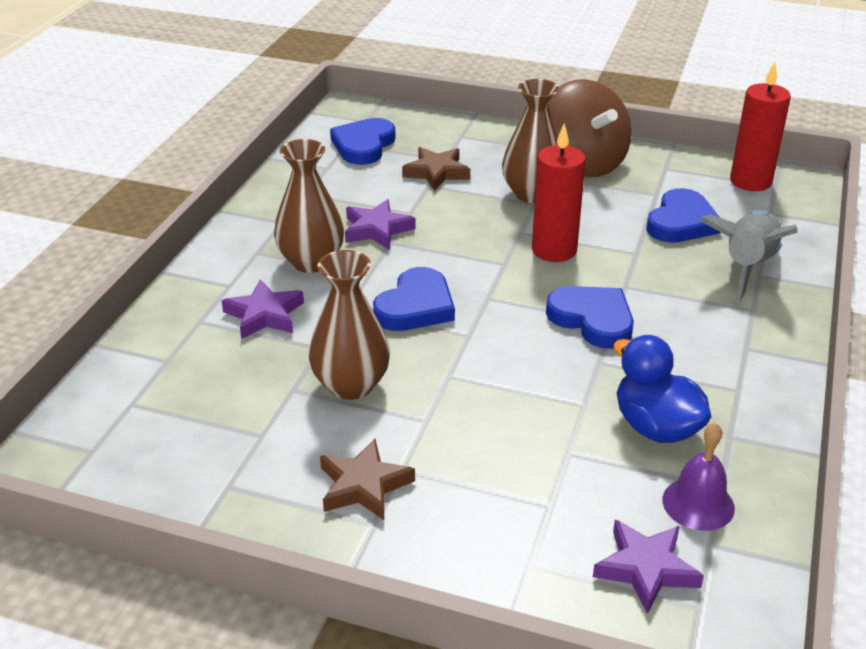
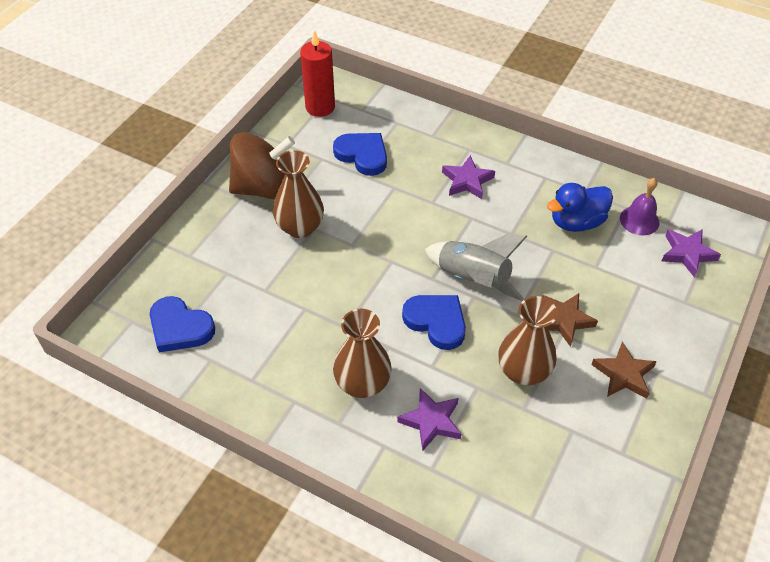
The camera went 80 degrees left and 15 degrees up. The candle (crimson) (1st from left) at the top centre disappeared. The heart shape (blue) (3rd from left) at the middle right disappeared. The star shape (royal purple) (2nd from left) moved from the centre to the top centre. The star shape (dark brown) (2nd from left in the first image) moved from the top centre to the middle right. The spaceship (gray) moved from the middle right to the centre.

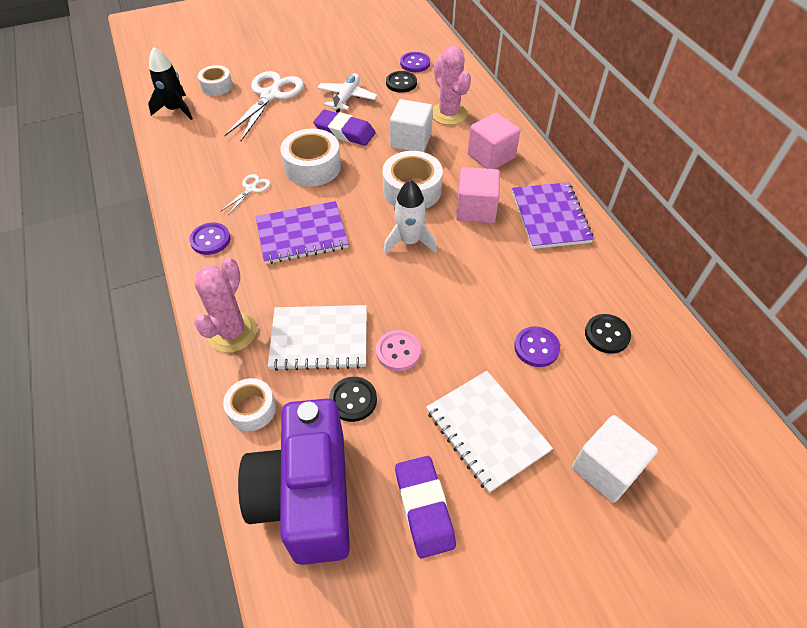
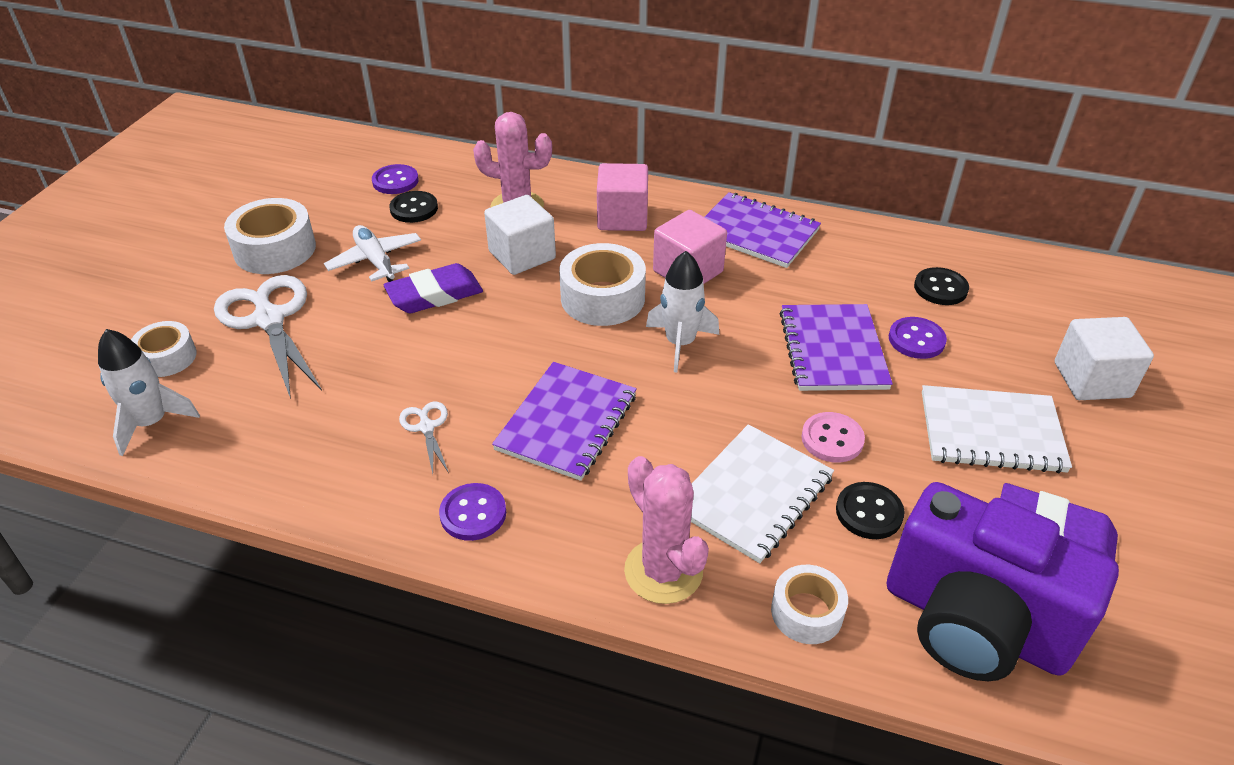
The camera went 50 degrees left and 10 degrees down. The exercise book (royal purple) (3rd from left) at the middle right appeared. The sticky tape (snow-white) (3rd from left in the first image) moved from the top centre to the top left. The spaceship (ebony) at the top left became the spaceship (snow-white) (1st from left) at the middle left.

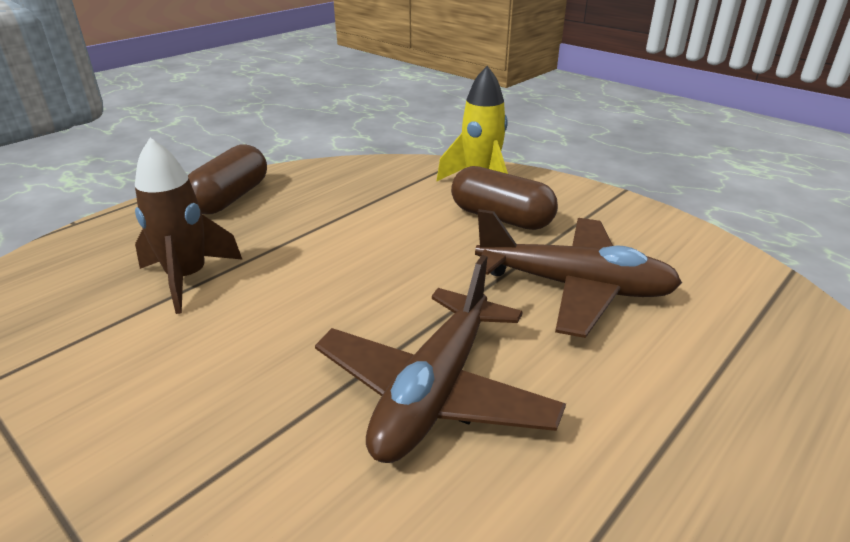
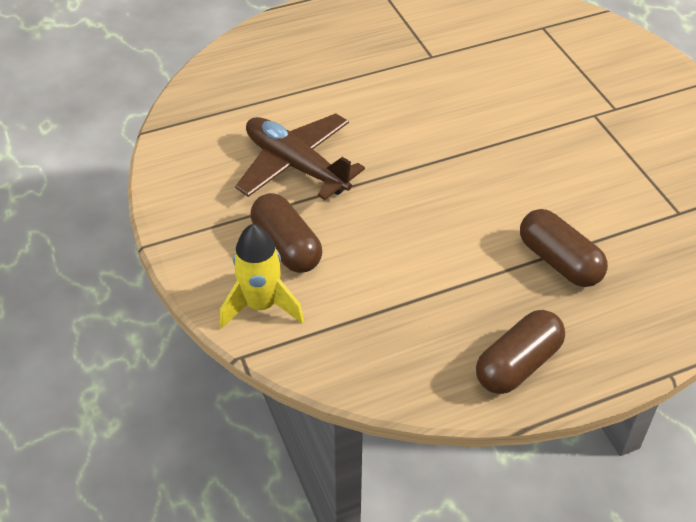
The camera went 155 degrees left and 15 degrees up. The aeroplane (dark brown) (1st from left) at the centre disappeared. The spaceship (dark brown) at the middle left was replaced by the pill (dark brown) (3rd from left) at the middle right.

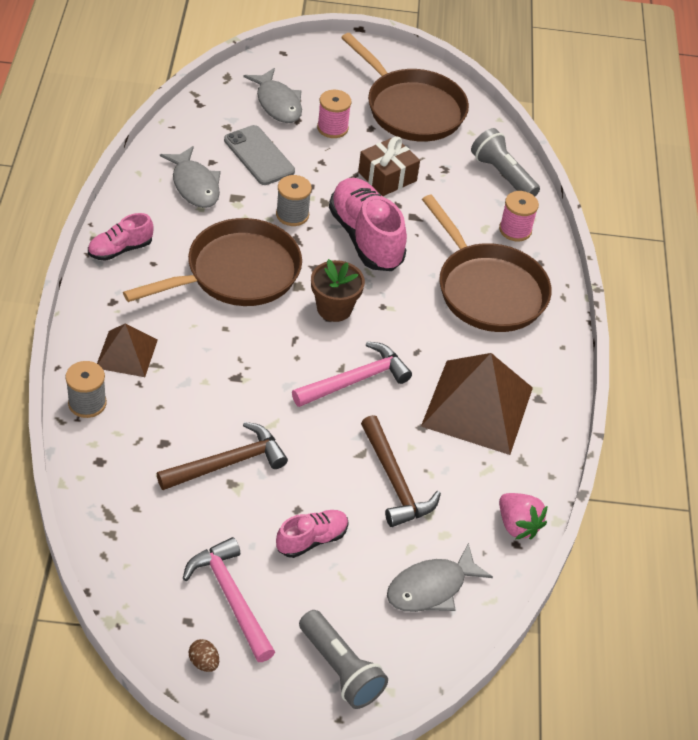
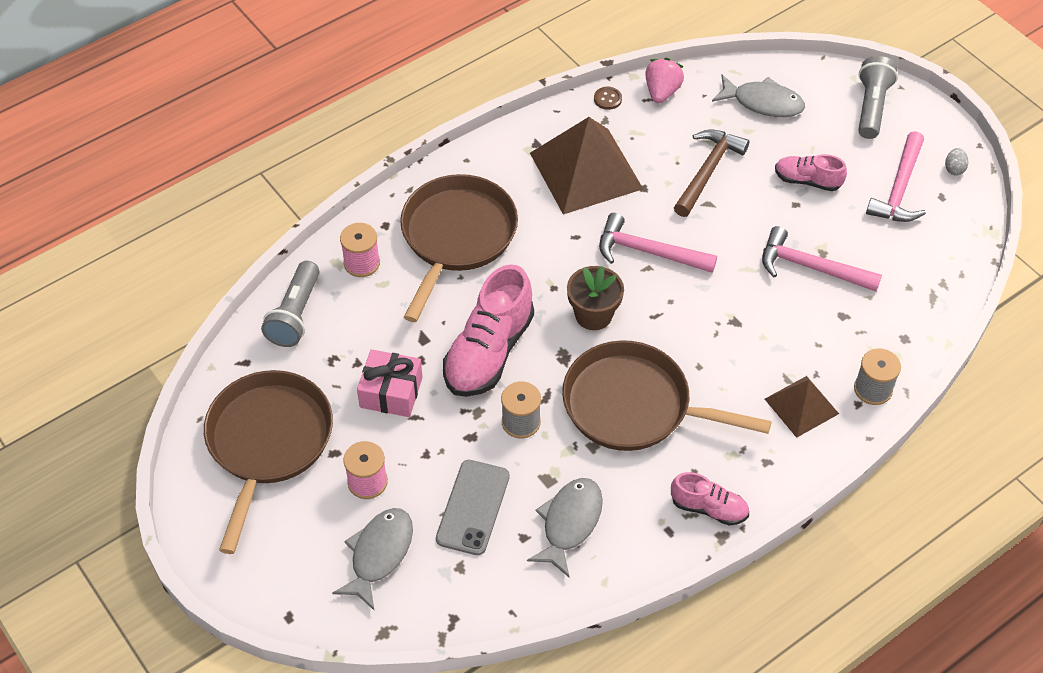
The camera went 125 degrees left and 5 degrees up. The sewing button (dark brown) at the top centre appeared. The claw hammer (dark brown) (1st from left) at the middle left became the claw hammer (rose-pink) (2nd from left) at the middle right. The egg (dark brown) at the bottom left became the egg (gray) at the top right. The gift (dark brown) at the top centre became the gift (rose-pink) at the centre.

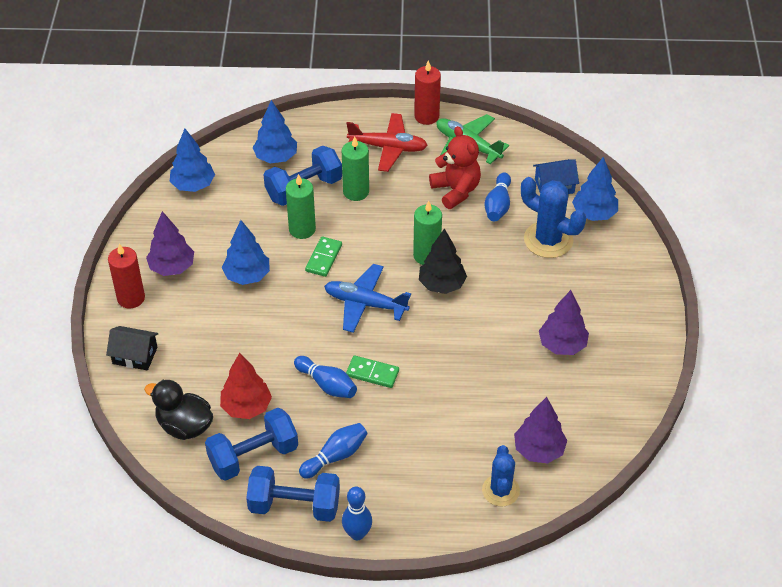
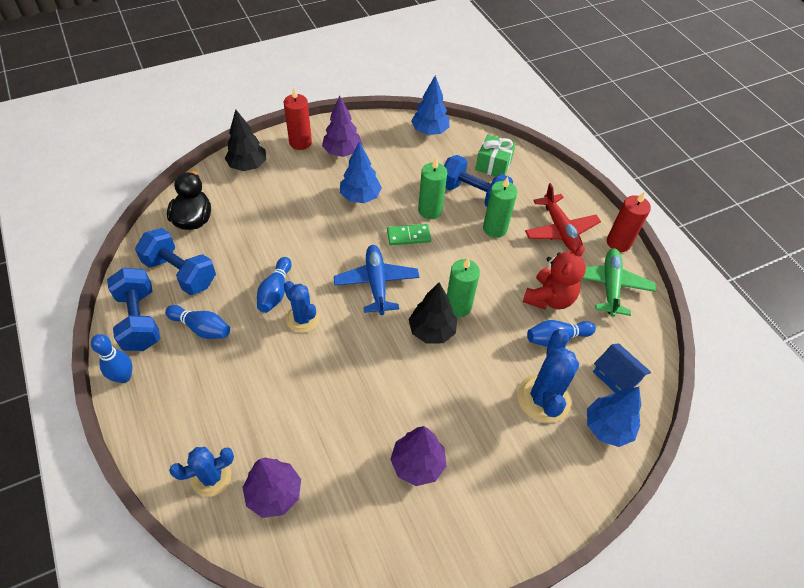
The camera went 60 degrees right and 5 degrees up. The fir tree (crimson) at the middle left disappeared. The cottage (ebony) at the middle left was replaced by the fir tree (ebony) (1st from left) at the top left. The fir tree (blue) (3rd from left) at the top centre was replaced by the gift (emerald) at the top centre. The domino tile (emerald) (2nd from left) at the centre was replaced by the prickly plant (blue) (2nd from left) at the centre.

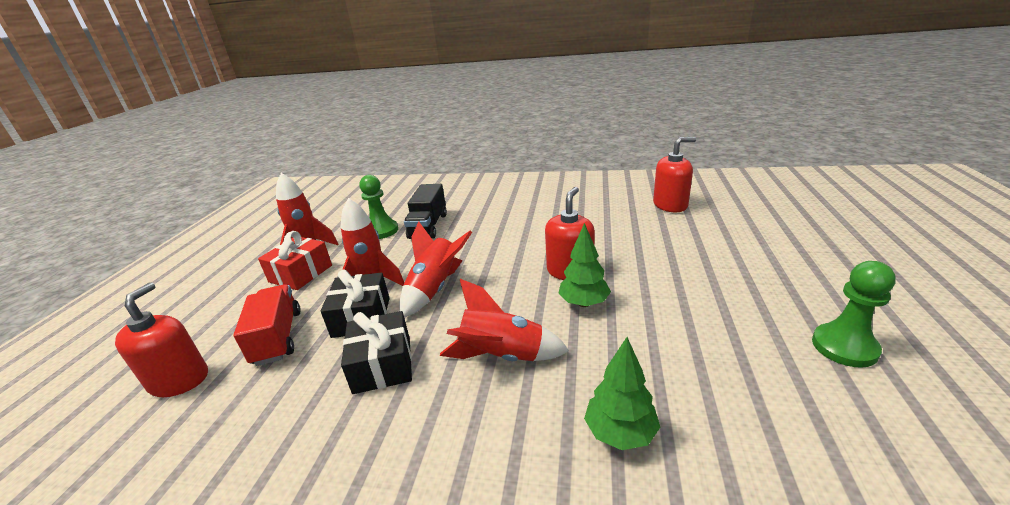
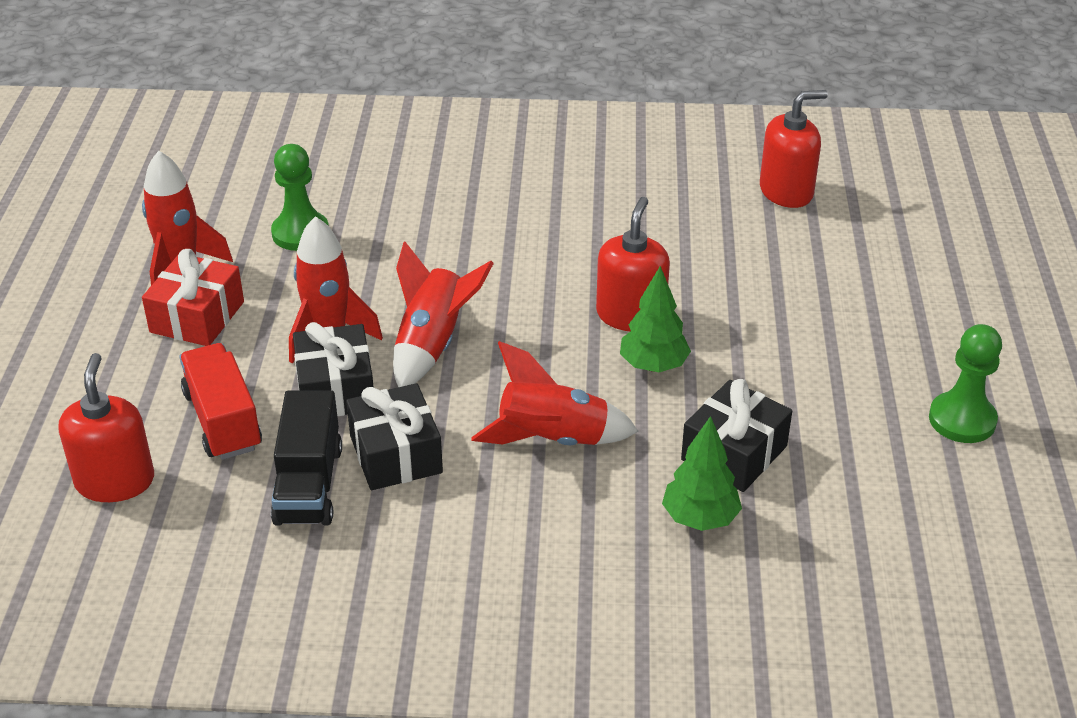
The camera went 10 degrees left and 10 degrees up. The gift (ebony) (3rd from left) at the middle right appeared. The truck (ebony) moved from the centre to the middle left.

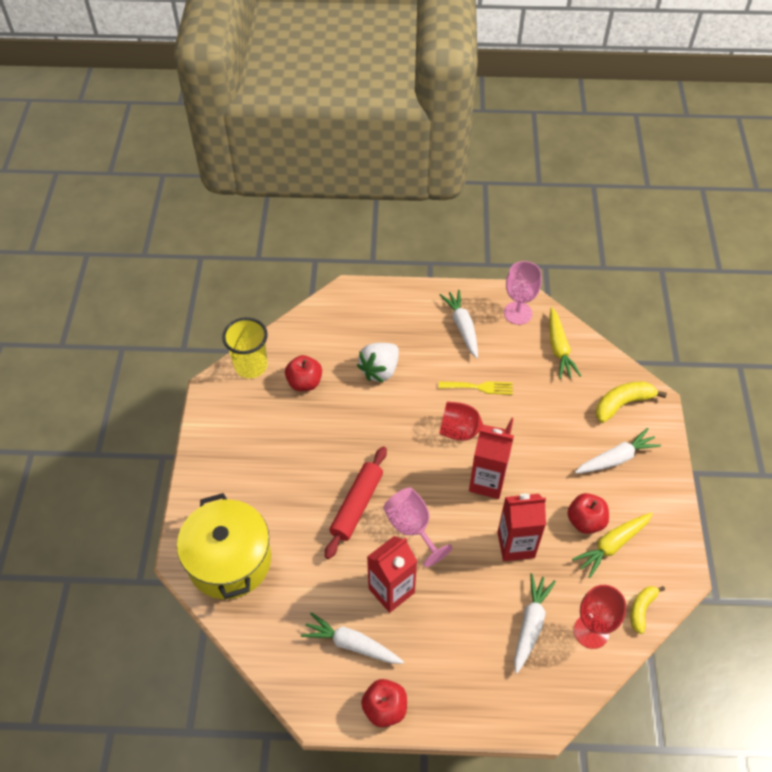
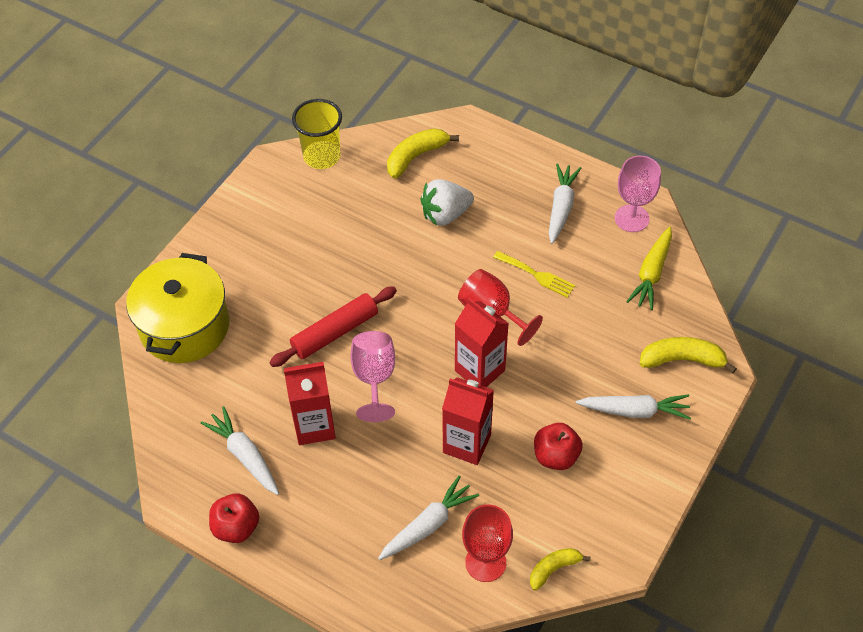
The camera went 30 degrees right and 0 degrees up. The apple fruit (crimson) (1st from left) at the centre disappeared. The toy carrot (yellow) (2nd from left) at the bottom right disappeared. The toy banana (yellow) (1st from left) at the top centre appeared.

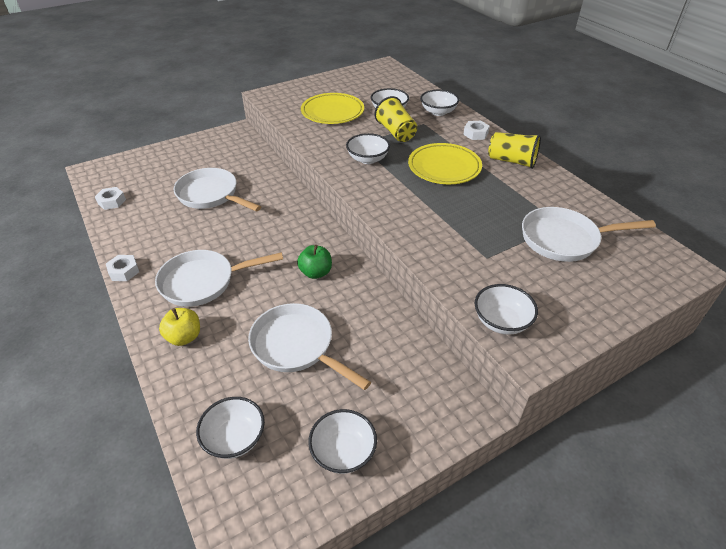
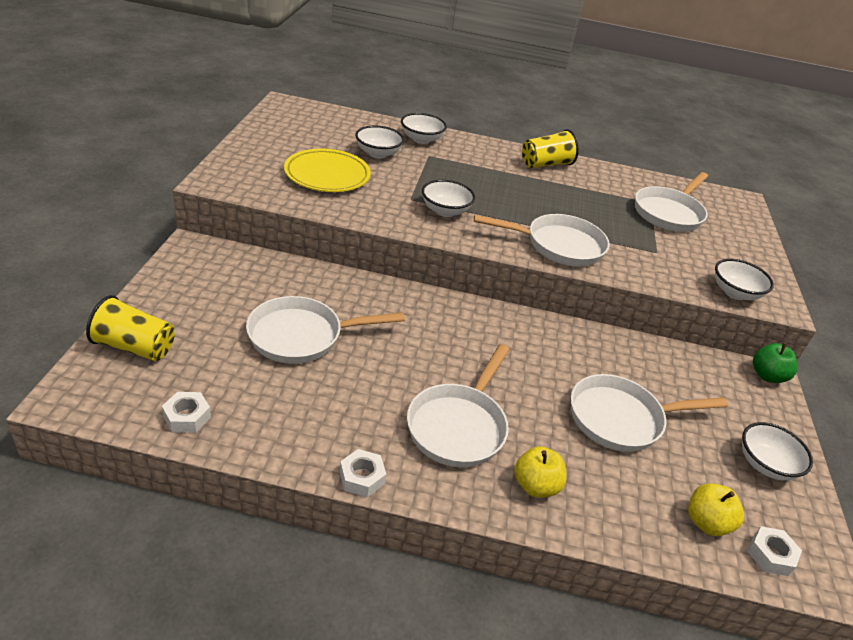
The camera went 55 degrees left and 5 degrees down. The dinner plate (yellow) (2nd from left) at the top centre disappeared. The pan (snow-white) (3rd from left) at the centre appeared. The apple fruit (emerald) moved from the centre to the middle right. The cup (yellow) (1st from left) moved from the top centre to the middle left. The hex nut (snow-white) (3rd from left) moved from the top centre to the bottom right. The serving bowl (snow-white) (1st from left) at the bottom left was replaced by the apple fruit (yellow) (2nd from left) at the bottom right.

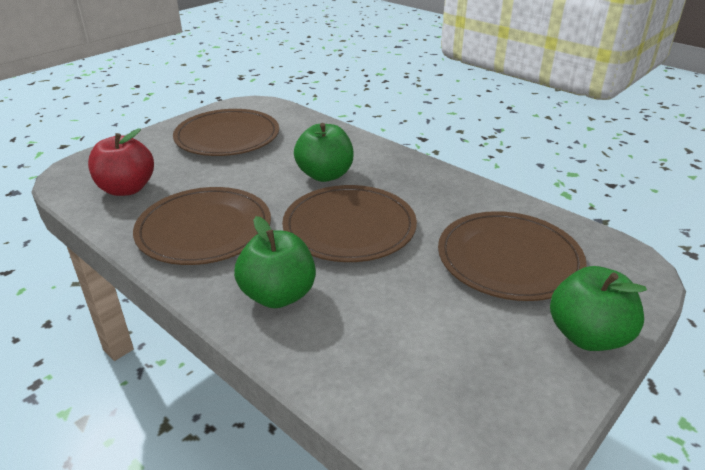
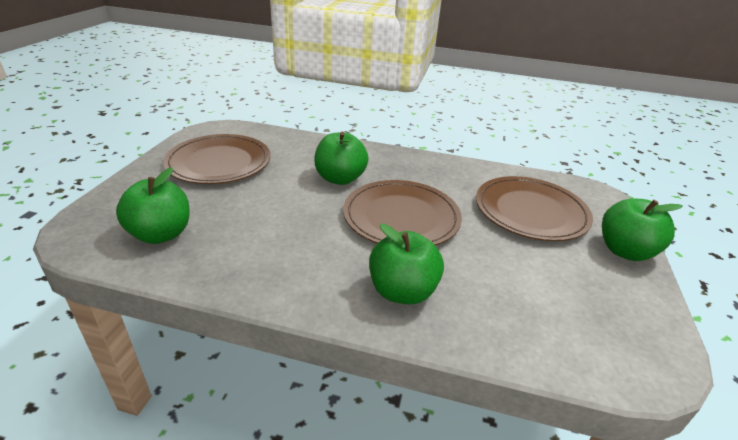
The camera went 30 degrees left and 0 degrees up. The dinner plate (dark brown) (1st from left) at the middle left disappeared. The apple fruit (crimson) at the middle left became the apple fruit (emerald) (1st from left) at the middle left.

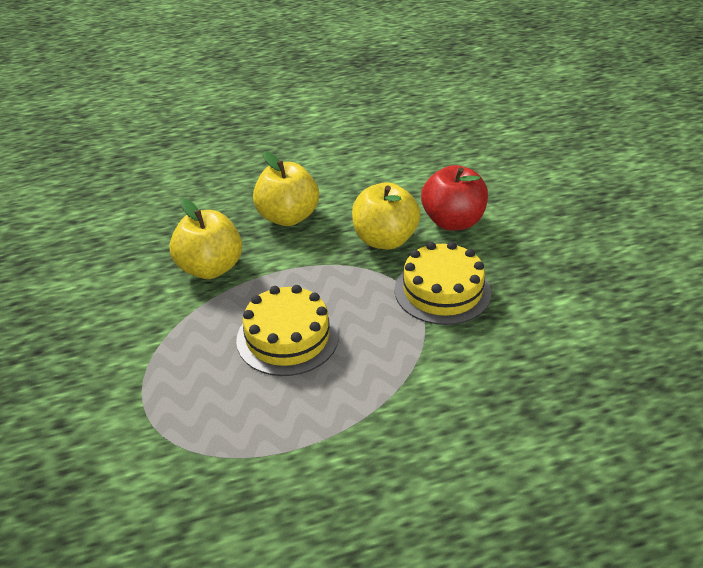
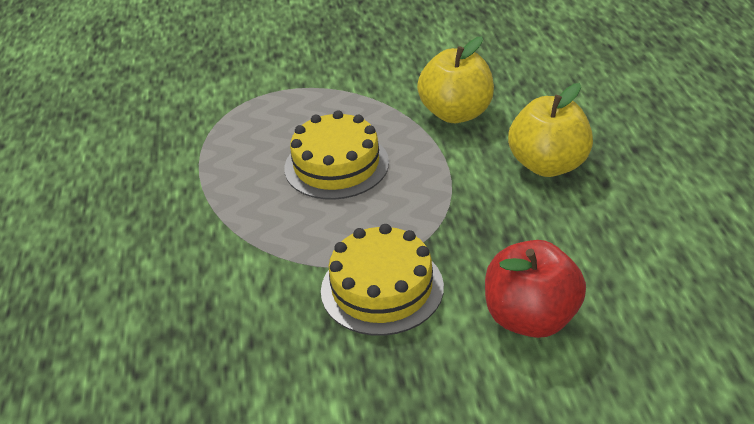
The camera went 100 degrees right and 0 degrees up. The apple fruit (yellow) (3rd from left) at the centre disappeared.

